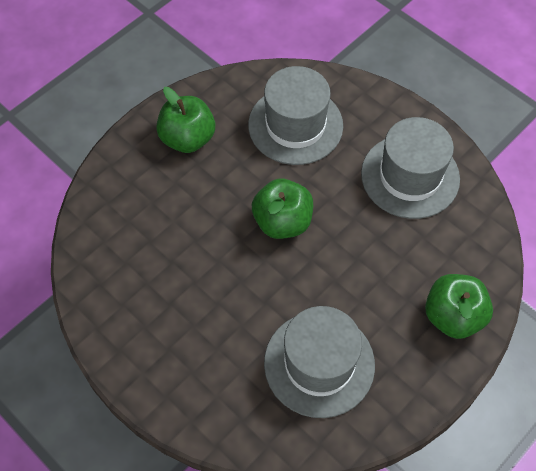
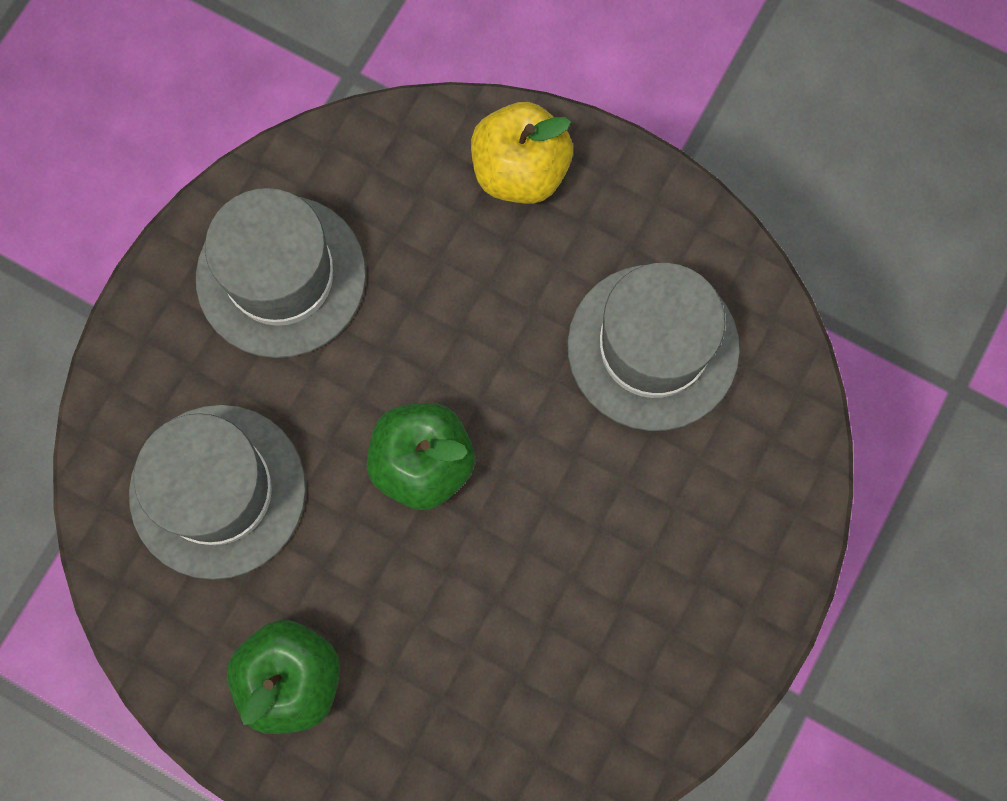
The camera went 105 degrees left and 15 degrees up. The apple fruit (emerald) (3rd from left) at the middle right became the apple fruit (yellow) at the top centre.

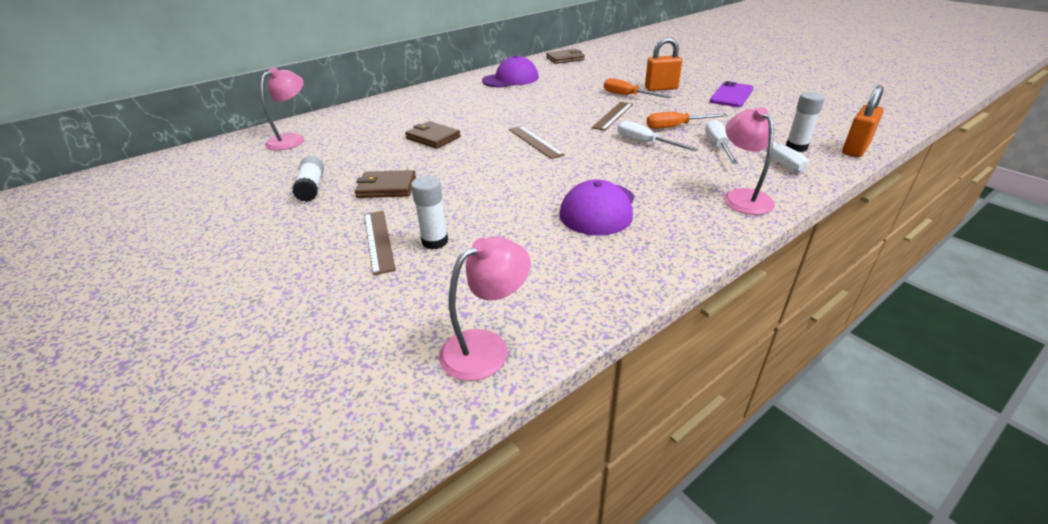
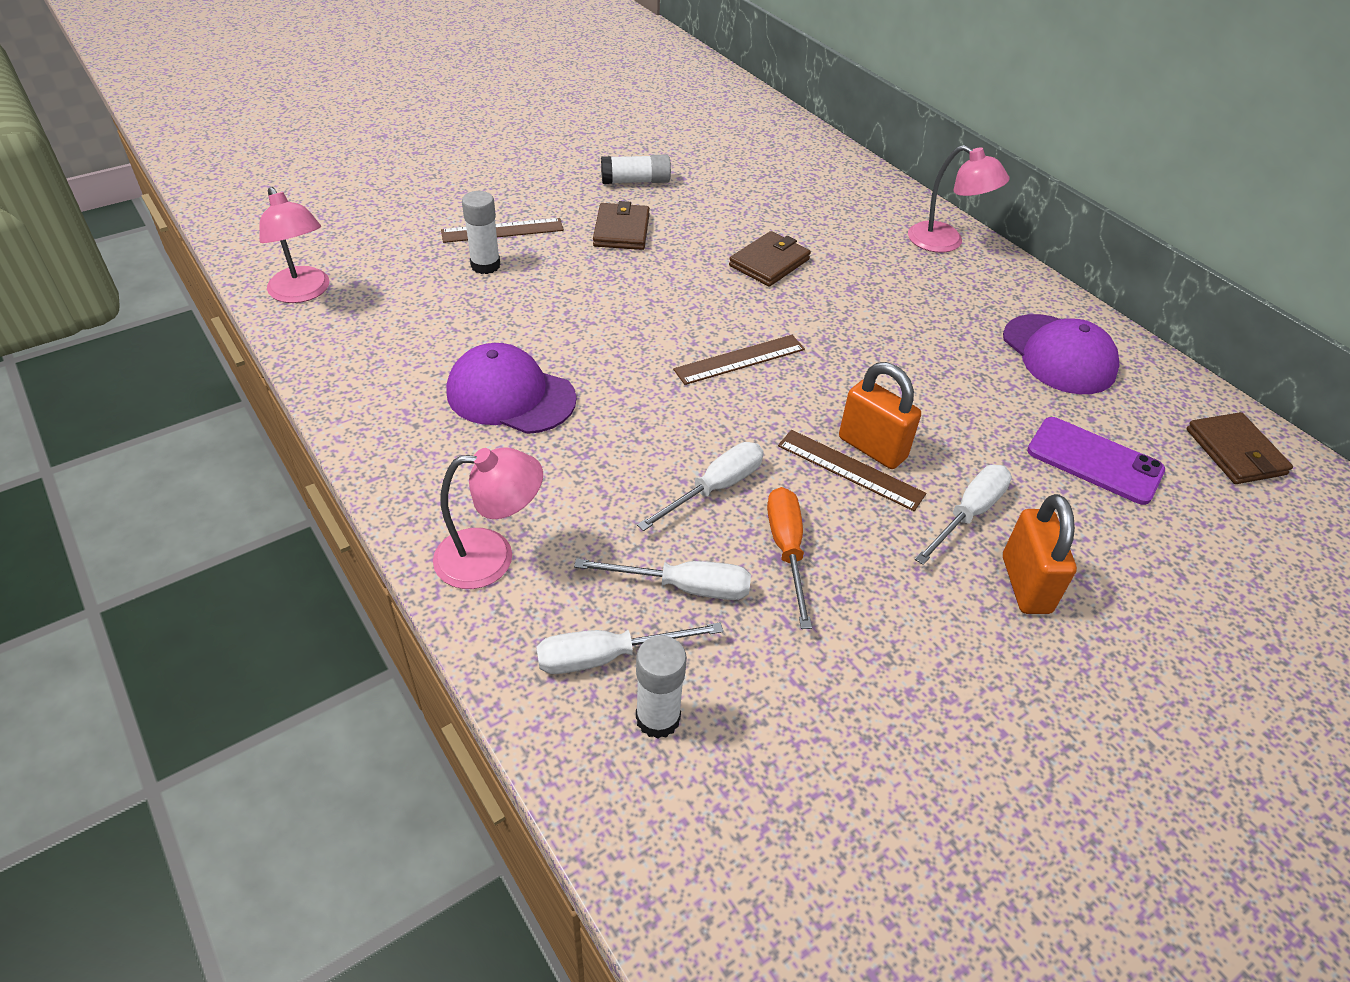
The camera went 90 degrees right and 10 degrees up. The lamp (rose-pink) (1st from left in the first image) moved from the top left to the top right. The smartphone (royal purple) moved from the top right to the middle right. The small lock (orange) (2nd from left in the first image) moved from the top right to the centre. The flat screwdriver (orange) (1st from left) at the top centre became the flat screwdriver (snow-white) (4th from left) at the middle right.

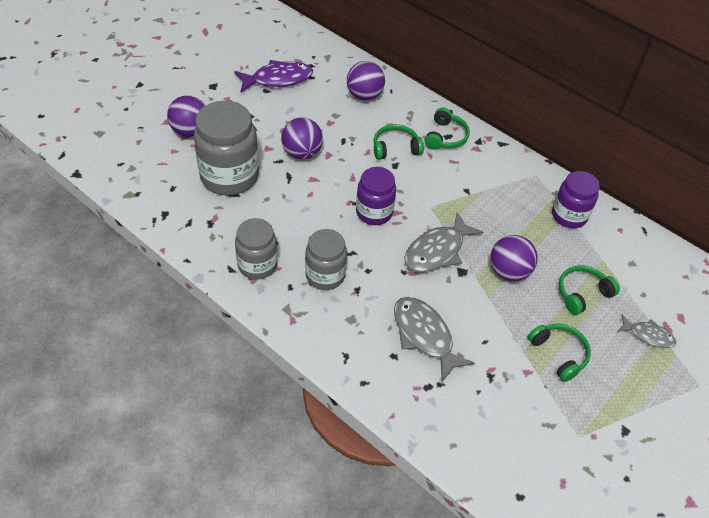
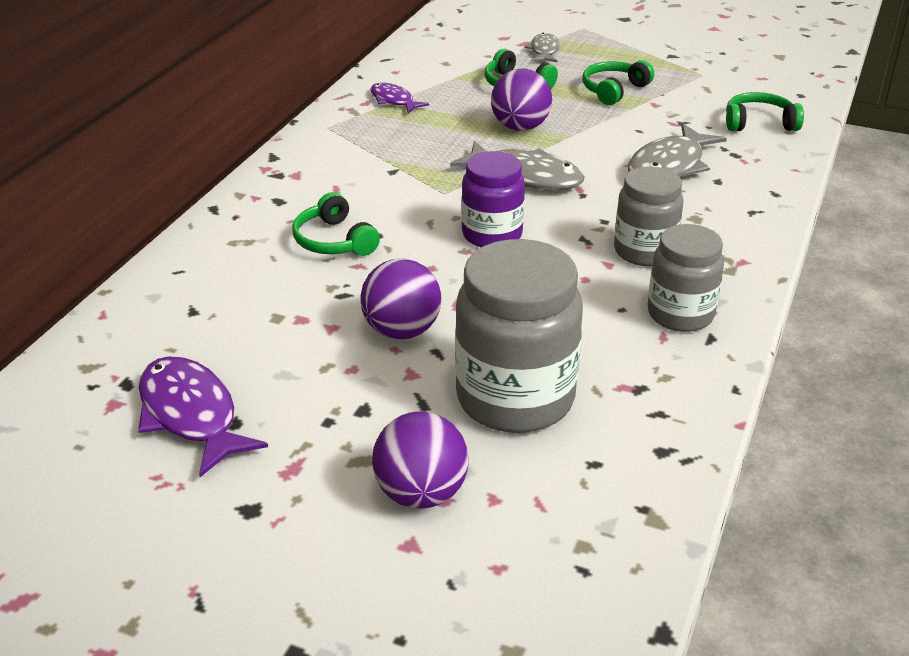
The camera went 105 degrees left and 15 degrees down. The play ball (royal purple) (3rd from left) at the top centre disappeared. The over-ear headphones (emerald) (2nd from left in the first image) moved from the top centre to the top right. The jam jar (royal purple) (2nd from left) at the middle right was replaced by the fish figure (royal purple) (2nd from left) at the top centre.

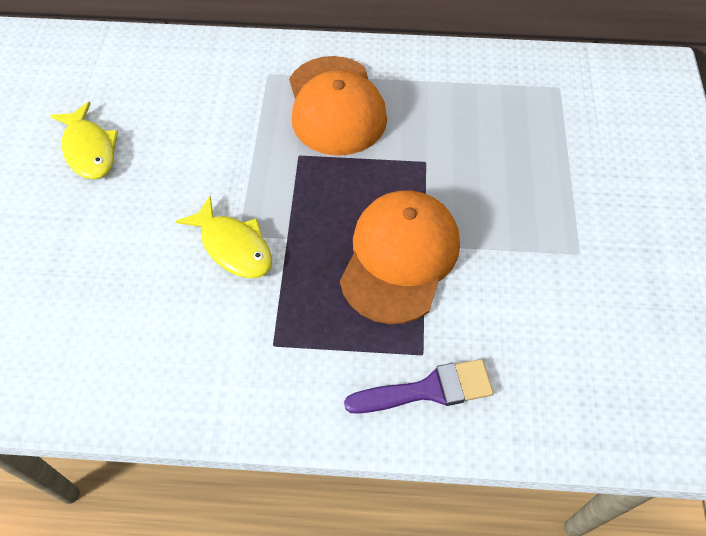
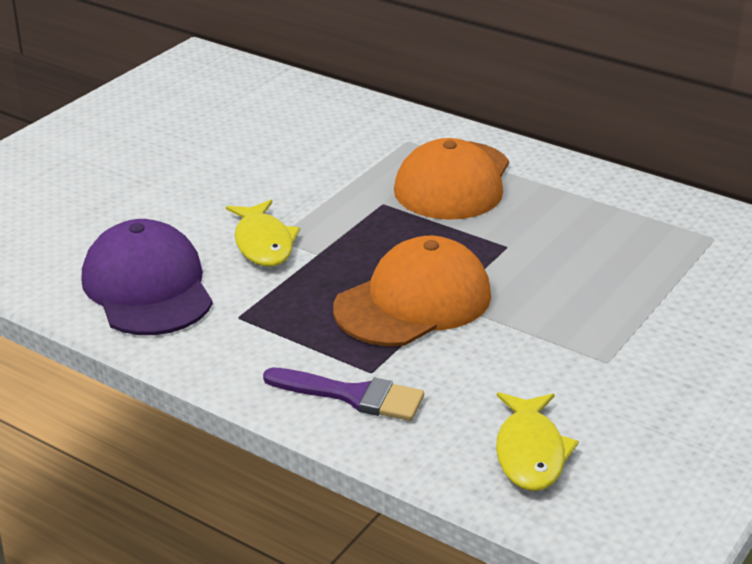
The camera went 30 degrees right and 25 degrees down. The baseball cap (royal purple) at the middle left appeared. The fish figure (yellow) (1st from left in the first image) moved from the top left to the bottom right.

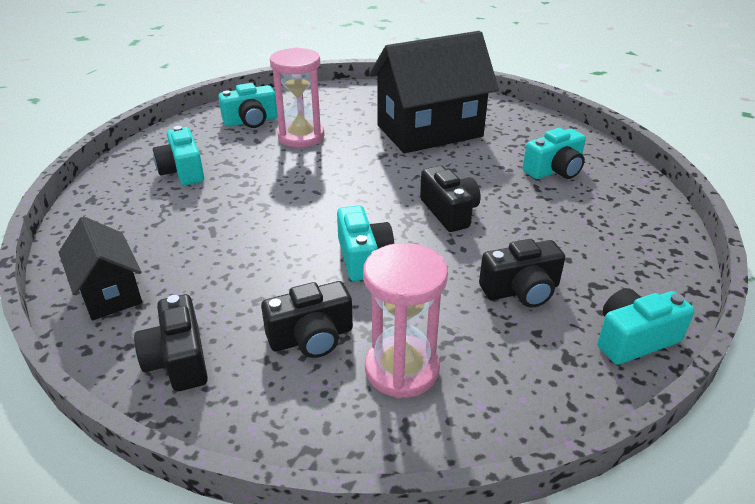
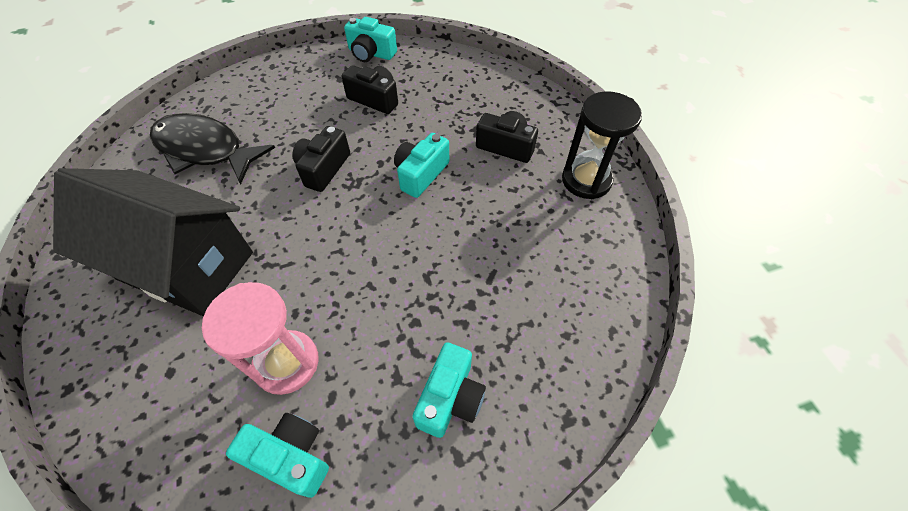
The camera went 135 degrees left and 20 degrees up. The cottage (ebony) (1st from left) at the middle left disappeared. The sand timer (rose-pink) (2nd from left) at the centre disappeared. The camera (ebony) (1st from left) at the bottom left was replaced by the sand timer (ebony) at the top centre. The camera (teal) (4th from left) at the top right was replaced by the fish figure (ebony) at the top left.

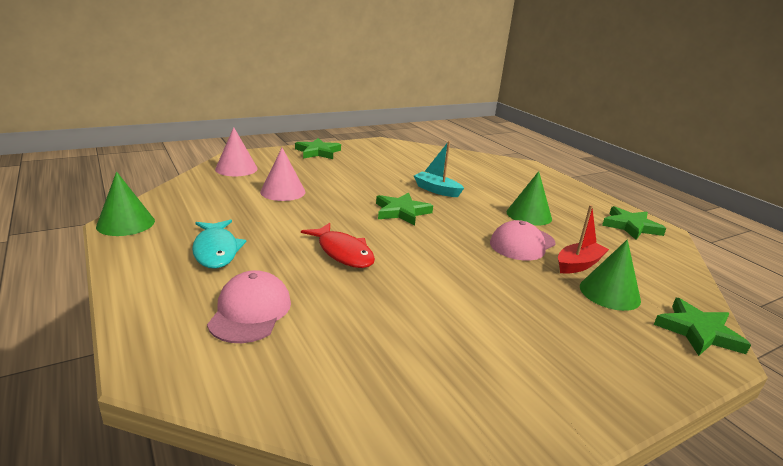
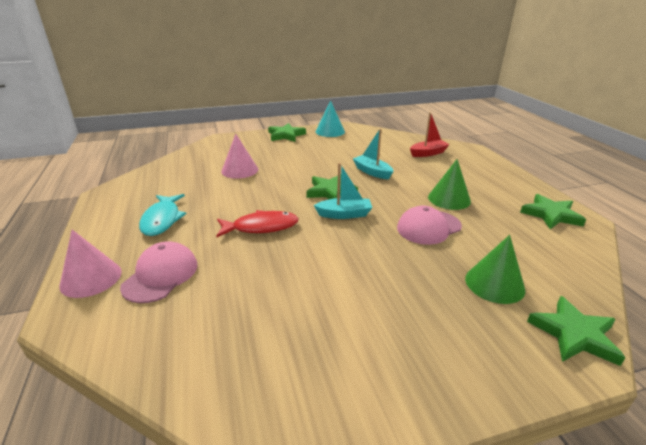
The camera went 15 degrees right and 5 degrees up. The solid cone (emerald) (1st from left) at the middle left disappeared. The toy boat (teal) (1st from left) at the centre appeared. The solid cone (teal) at the top centre appeared. The solid cone (rose-pink) (1st from left) moved from the top left to the middle left. The toy boat (crimson) moved from the middle right to the top centre. The fish figure (crimson) at the centre turned 75 degrees counterclockwise.

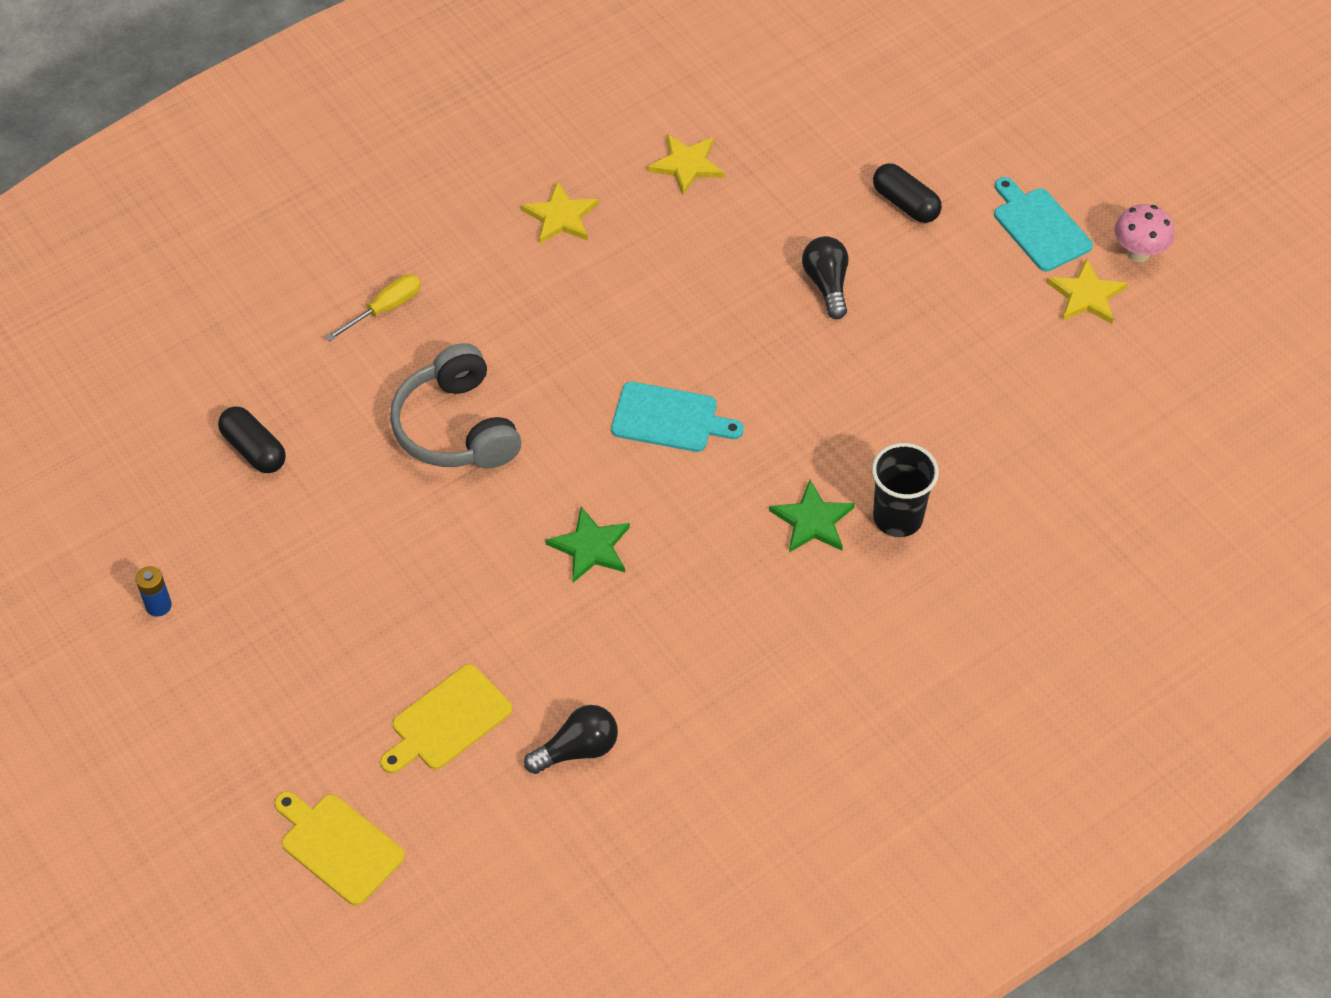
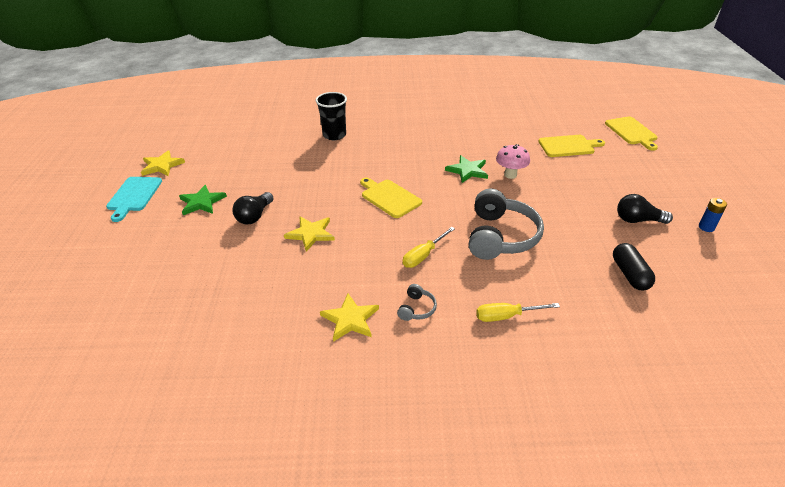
The camera went 145 degrees left and 15 degrees down. The pill (ebony) (2nd from left) at the top right disappeared. The over-ear headphones (gray) (1st from left) at the centre appeared. The flat screwdriver (yellow) (1st from left) at the centre appeared. The bulb (ebony) (1st from left in the first image) moved from the bottom centre to the middle right. The star shape (yellow) (2nd from left) moved from the top centre to the centre. The star shape (emerald) (2nd from left in the first image) moved from the centre to the middle left. The fungus (rose-pink) moved from the top right to the top centre. The cutting board (teal) (1st from left) at the centre became the cutting board (yellow) (1st from left) at the centre.

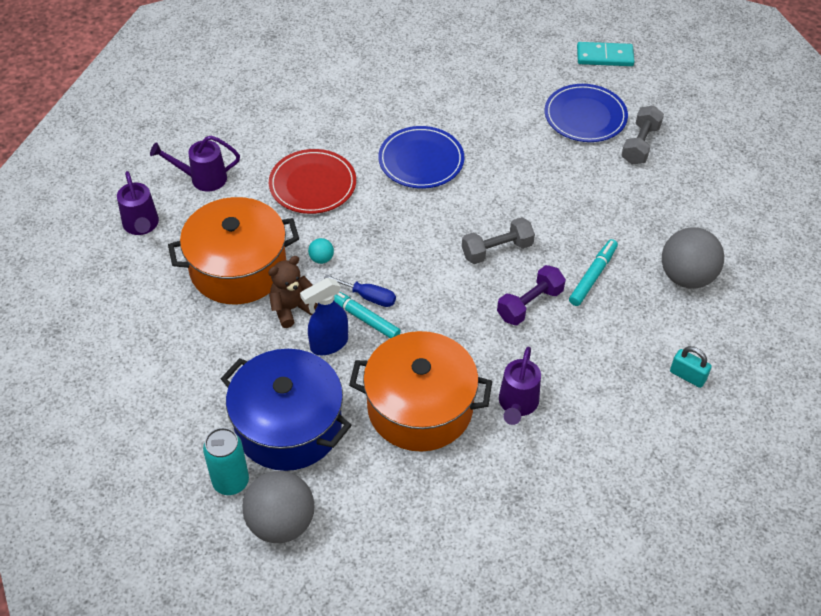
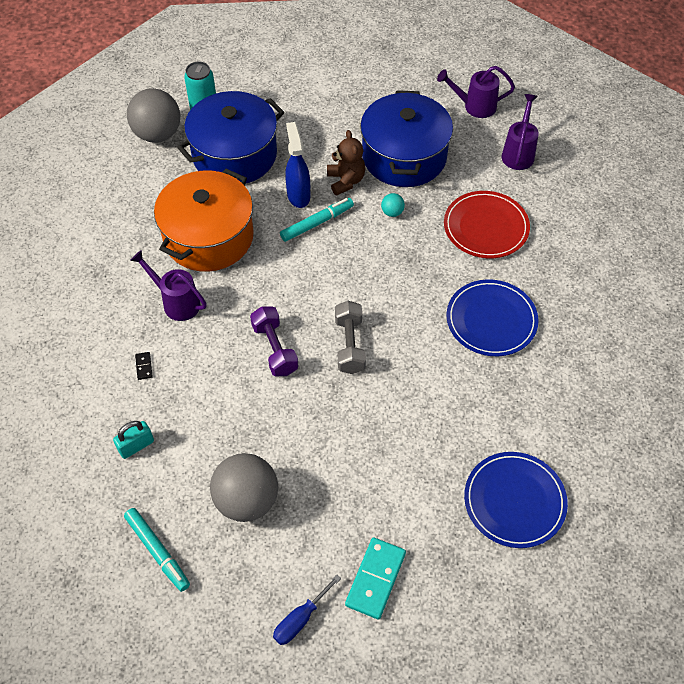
The camera went 110 degrees right and 5 degrees up. The dumbbell (gray) (2nd from left) at the top right disappeared. The domino tile (ebony) at the middle left appeared. The flat screwdriver (blue) moved from the centre to the bottom centre. The felt pen (teal) (2nd from left in the first image) moved from the middle right to the bottom left. The domino tile (teal) moved from the top right to the bottom centre. The pot (orange) (1st from left) at the middle left became the pot (blue) (2nd from left) at the top centre.

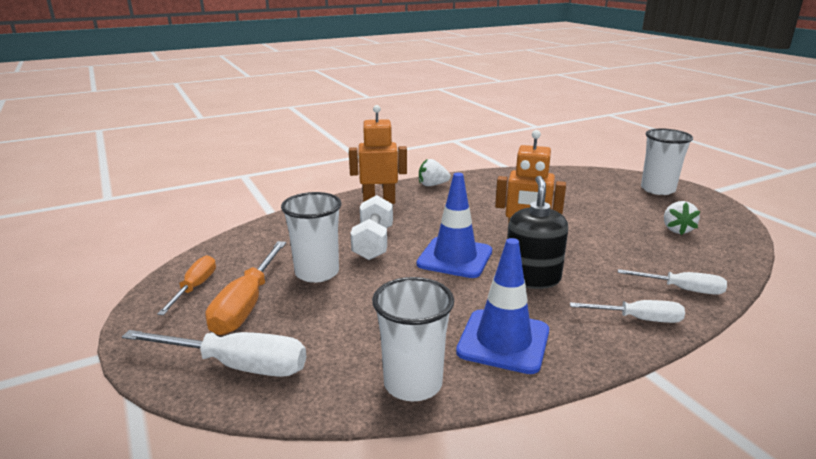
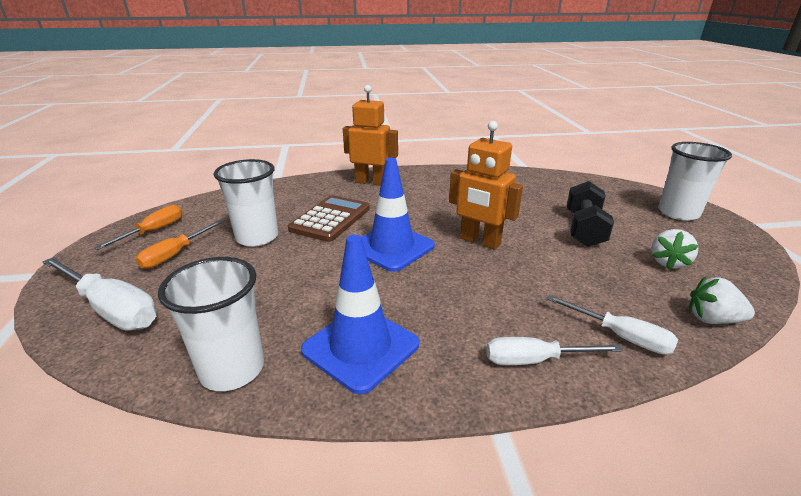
The camera went 20 degrees right and 5 degrees up. The pump bottle (ebony) at the centre disappeared. The dumbbell (ebony) at the middle right appeared. The berry (snow-white) (1st from left in the first image) moved from the centre to the middle right. The dumbbell (snow-white) at the centre was replaced by the adding machine (dark brown) at the centre. The flat screwdriver (snow-white) (2nd from left) at the bottom right turned 150 degrees clockwise. The flat screwdriver (orange) (2nd from left) at the middle left changed to 0.63 times the size.

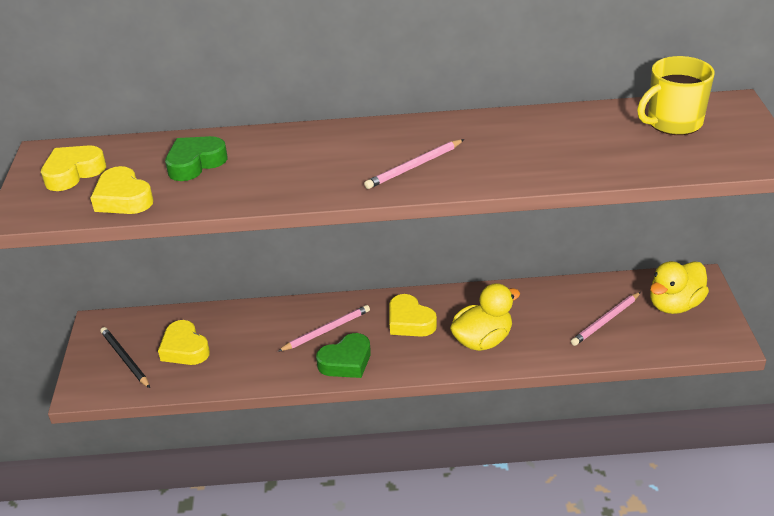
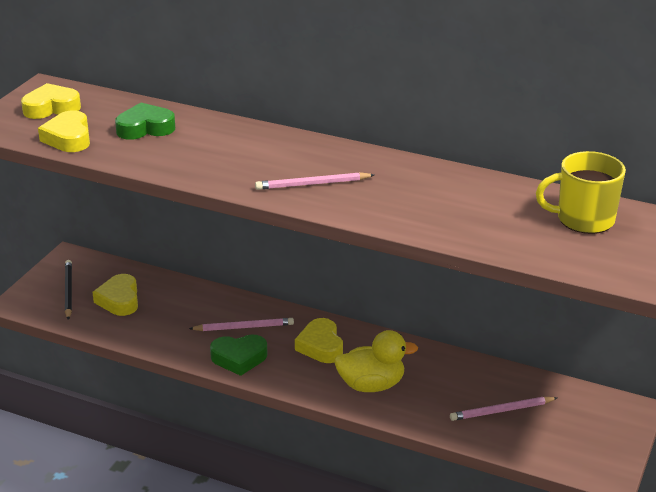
The camera went 25 degrees right and 5 degrees down. The duck (yellow) (2nd from left) at the middle right disappeared.

